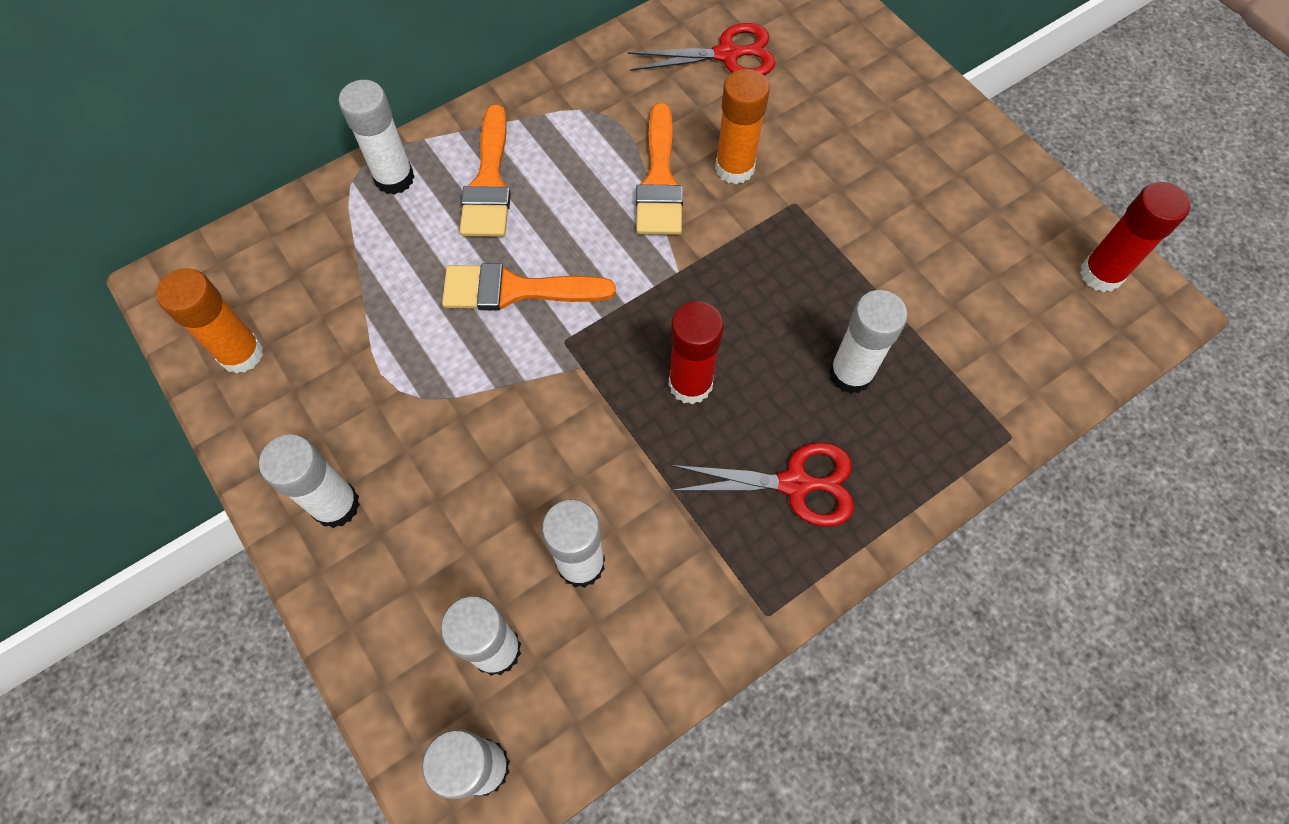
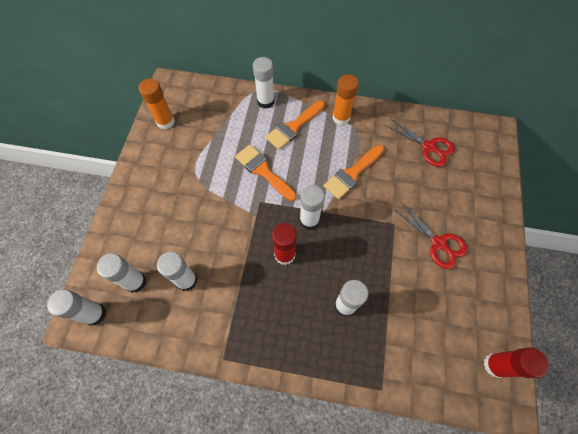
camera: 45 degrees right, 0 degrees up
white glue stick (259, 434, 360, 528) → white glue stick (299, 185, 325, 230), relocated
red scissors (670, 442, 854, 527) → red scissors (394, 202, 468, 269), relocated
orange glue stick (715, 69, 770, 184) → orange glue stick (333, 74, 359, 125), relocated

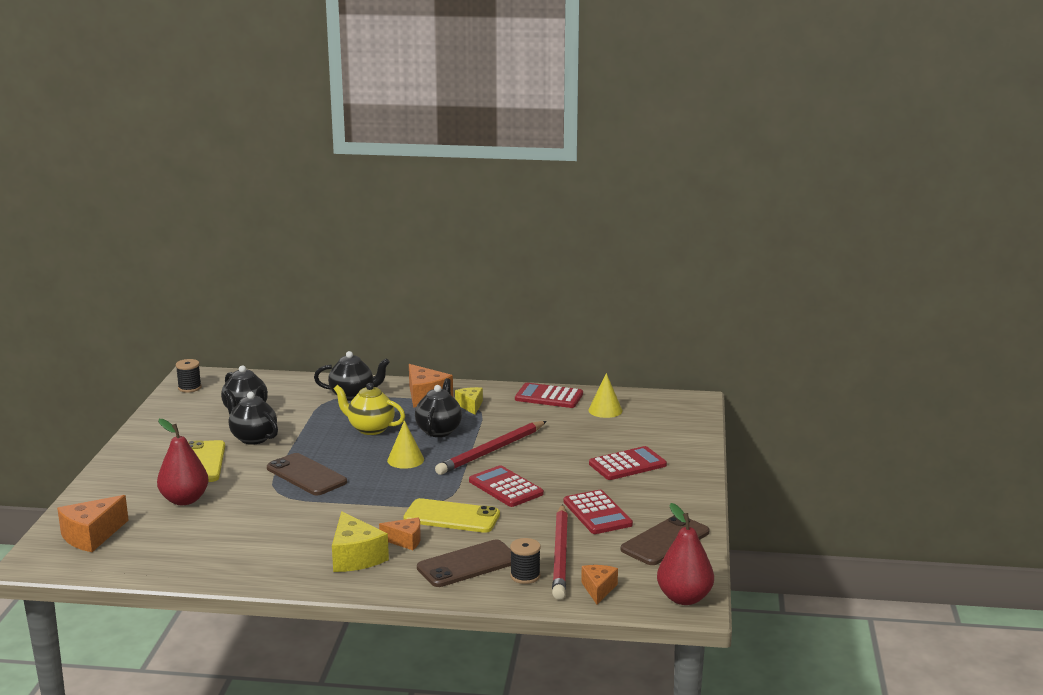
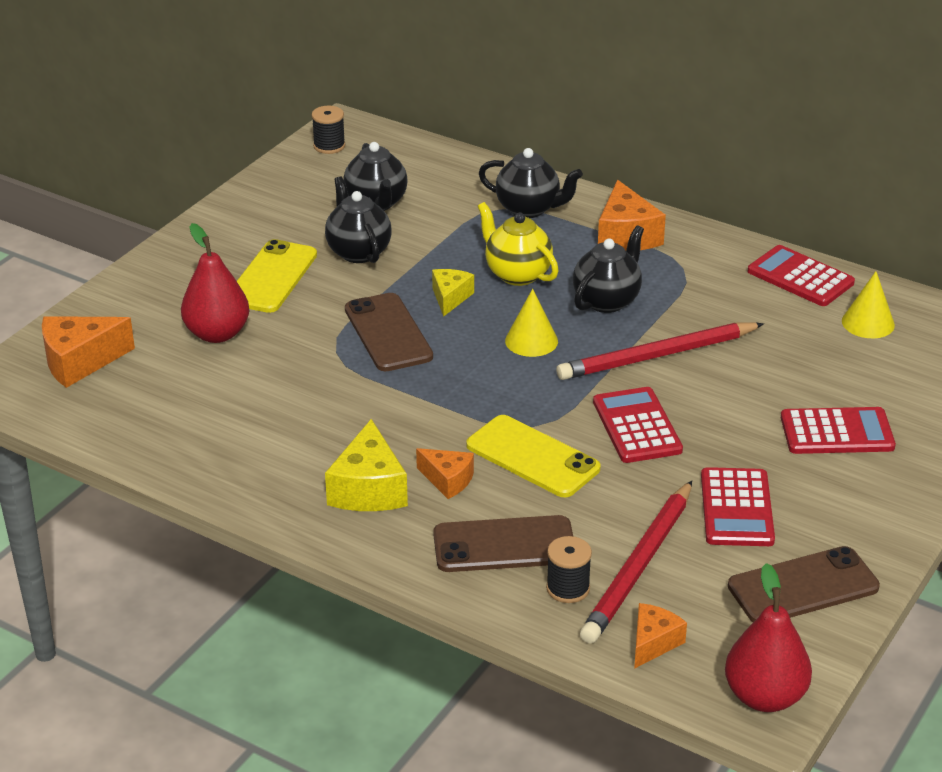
camera: 25 degrees right, 15 degrees up
yellow cheese (455, 387, 483, 415) → yellow cheese (432, 269, 474, 317), relocated

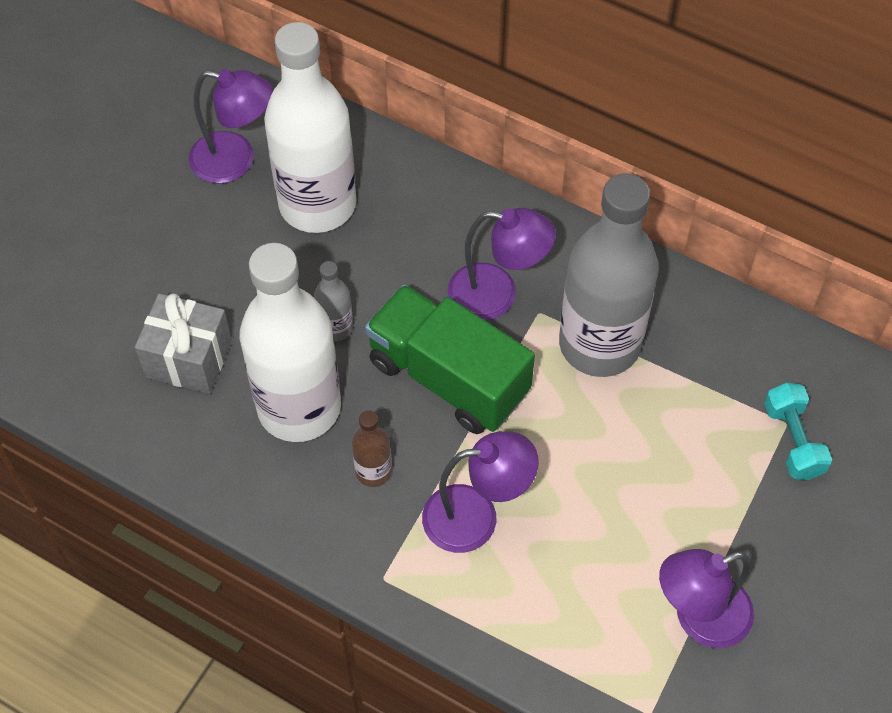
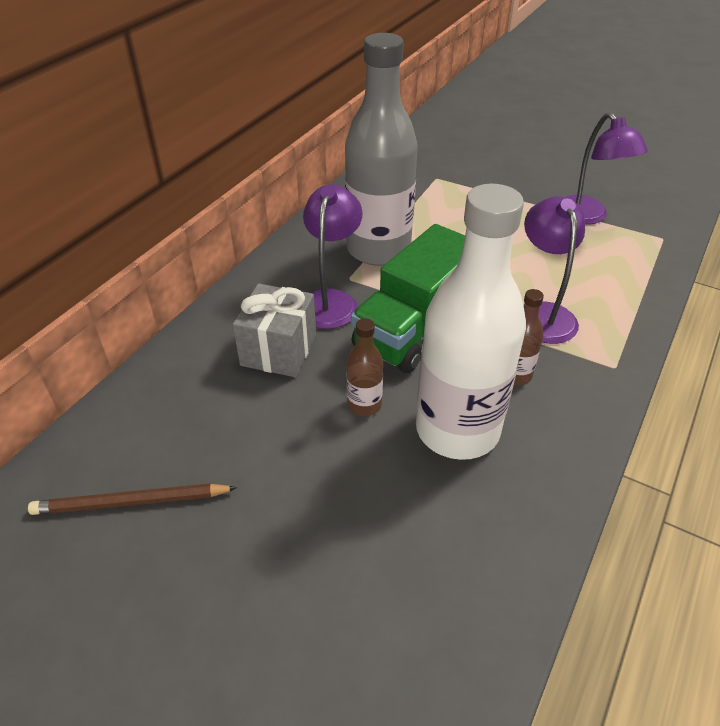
camera: 90 degrees left, 15 degrees down
grey gift (135, 293, 232, 394) → grey gift (233, 284, 316, 377), relocated
purple lamp (189, 69, 273, 184) → brown pencil (28, 483, 237, 515)
white bottle (264, 22, 356, 233) → -
grey bottle (314, 261, 353, 341) → brown bottle (346, 318, 383, 416)
turquoise dumbbell (764, 383, 832, 480) → -

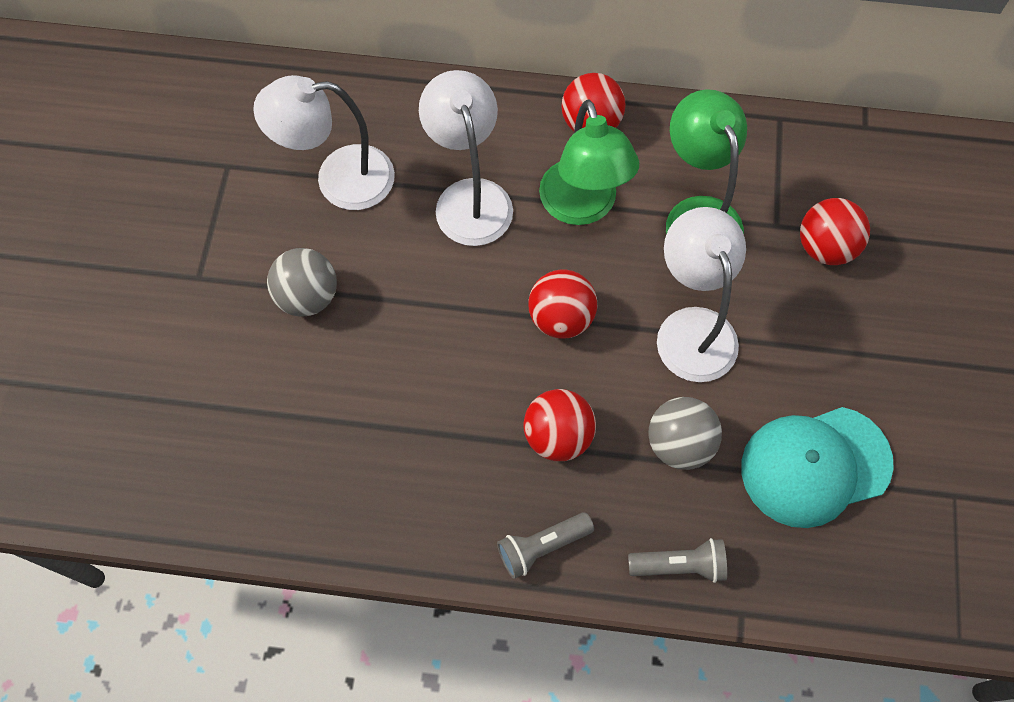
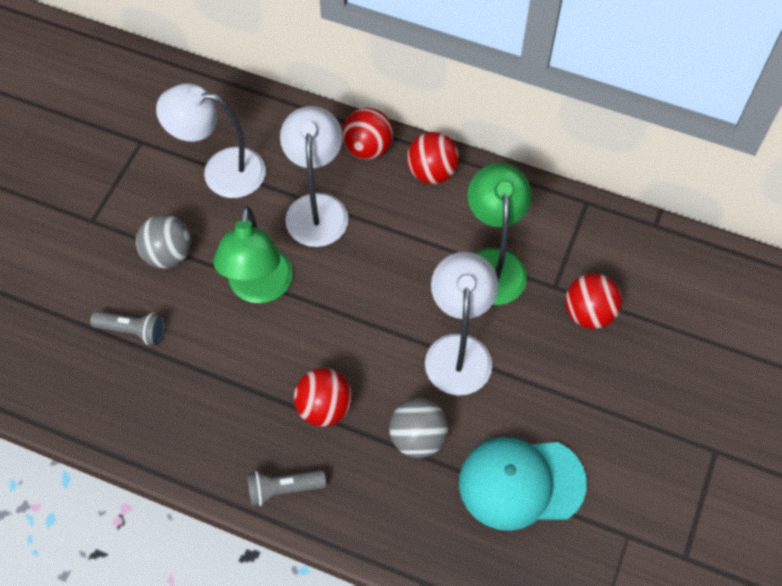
camera: 15 degrees right, 5 degrees down
red ball (528, 270, 597, 339) → red ball (342, 108, 393, 160), relocated
green lamp (539, 99, 639, 225) → green lamp (213, 206, 293, 303), relocated
grey flashlight (628, 538, 727, 583) → grey flashlight (90, 311, 165, 345), relocated

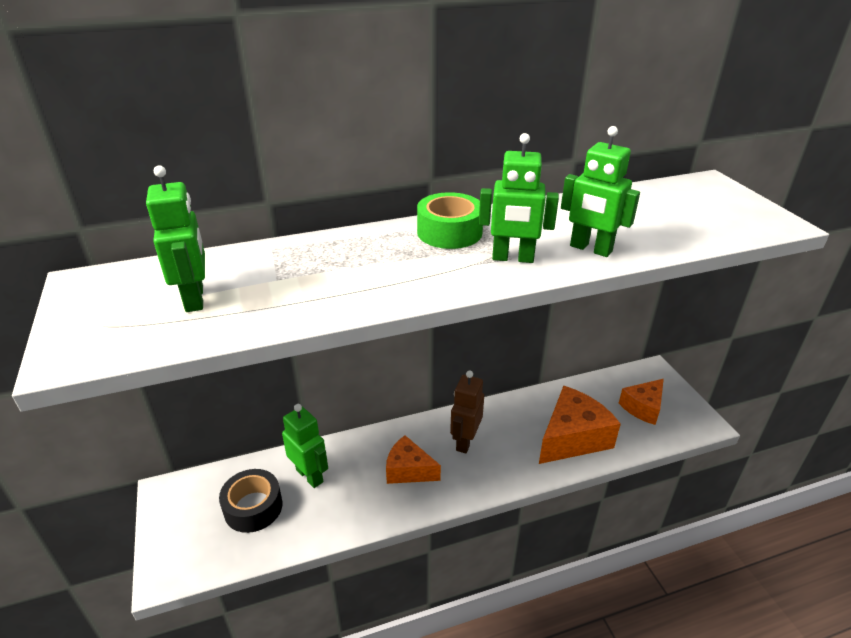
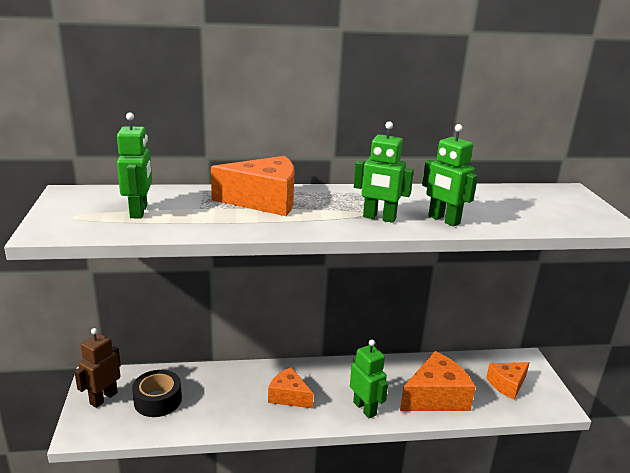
camera: 10 degrees right, 10 degrees down
green robot (282, 404, 328, 488) → green robot (350, 340, 388, 419), relocated
green tape (417, 192, 483, 249) → -
brown robot (450, 371, 484, 453) → brown robot (74, 328, 121, 408), relocated
- → orange cheese (211, 156, 295, 216)

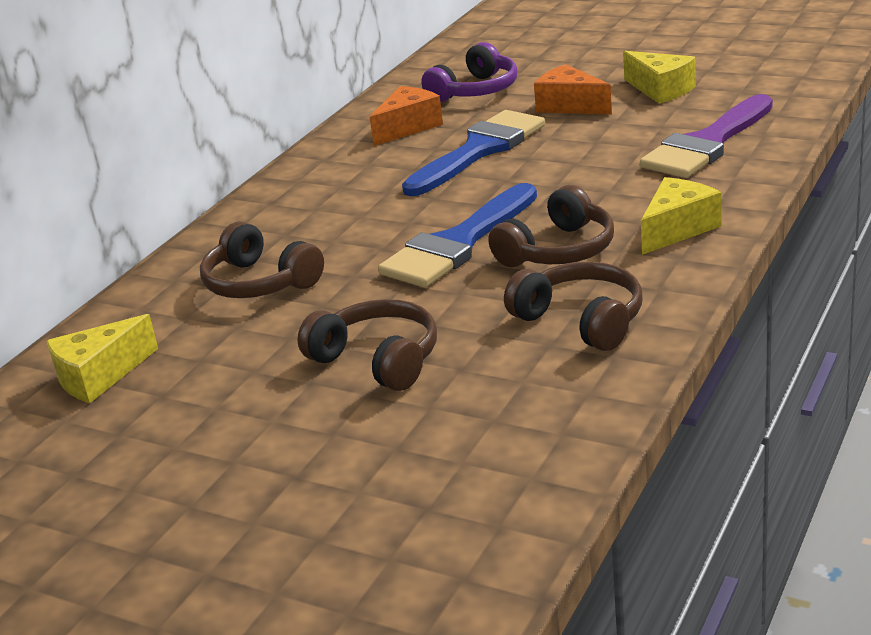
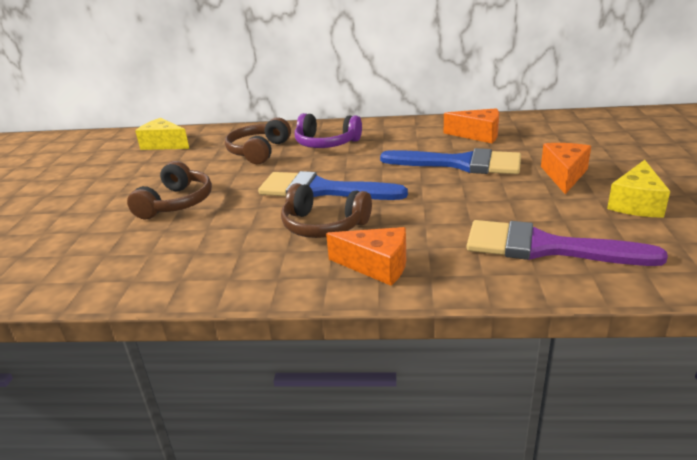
camera: 65 degrees right, 0 degrees up
purple headphones (422, 42, 517, 103) → purple headphones (295, 113, 362, 148), relocated
brown headphones (504, 262, 642, 351) → -
yellow cheese (641, 177, 721, 255) → orange cheese (326, 227, 406, 286)

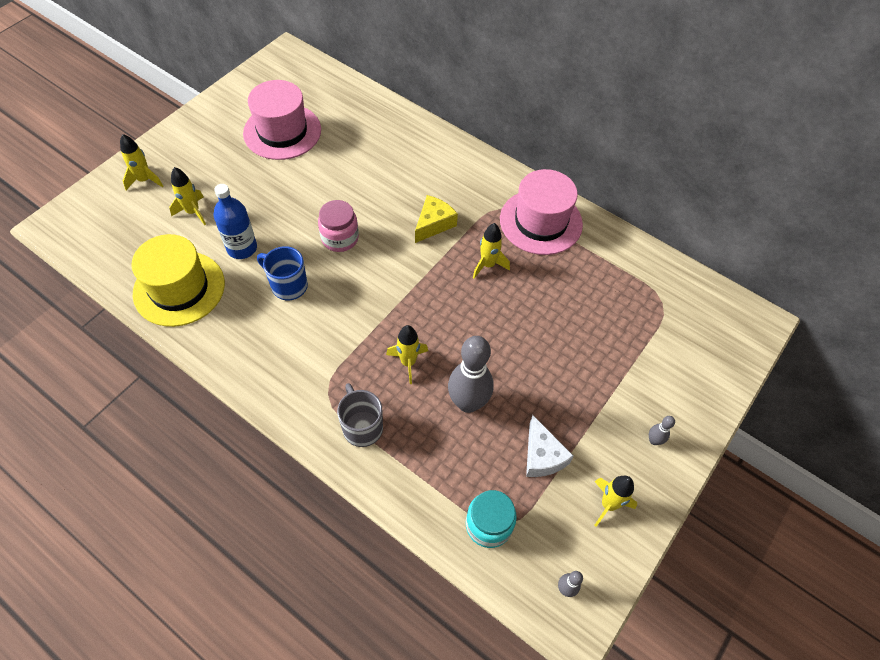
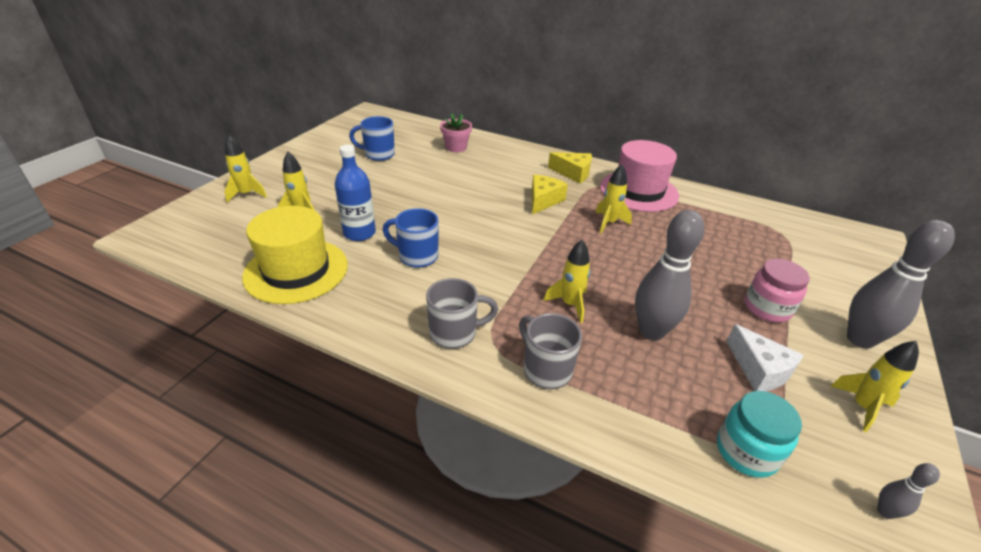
camera: 10 degrees left, 20 degrees down
pink hat (243, 80, 321, 160) → blue mug (349, 116, 395, 161)
pink jar (318, 200, 359, 252) → pink jar (745, 259, 810, 322), relocated
grey bowling pin (649, 416, 675, 445) → grey bowling pin (847, 220, 955, 349), x2.30
- → grey mug (426, 278, 498, 349)
- → pink flower pot (440, 113, 472, 152)
- → yellow cheese (548, 152, 592, 184)

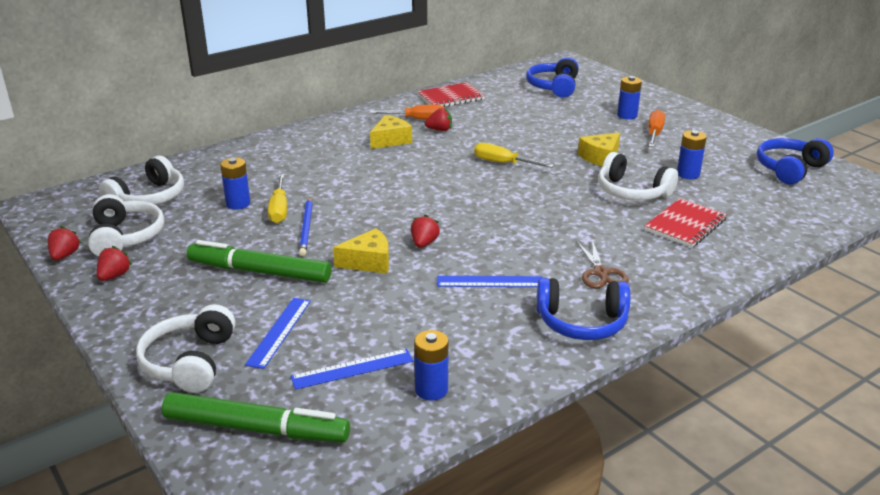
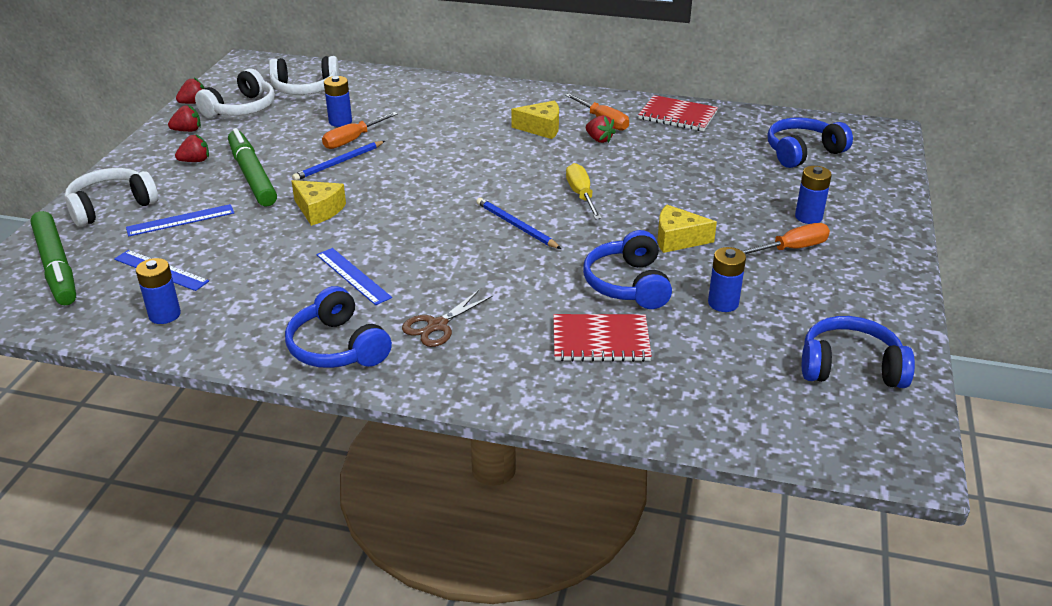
camera: 50 degrees right, 5 degrees up
yellow screwdriver (268, 174, 287, 223) → orange screwdriver (322, 112, 398, 149)
red strawberry (411, 214, 440, 248) → red strawberry (175, 134, 209, 162), relocated
white headphones (598, 152, 678, 201) → blue headphones (583, 230, 672, 309)
- → blue pencil (476, 198, 561, 249)

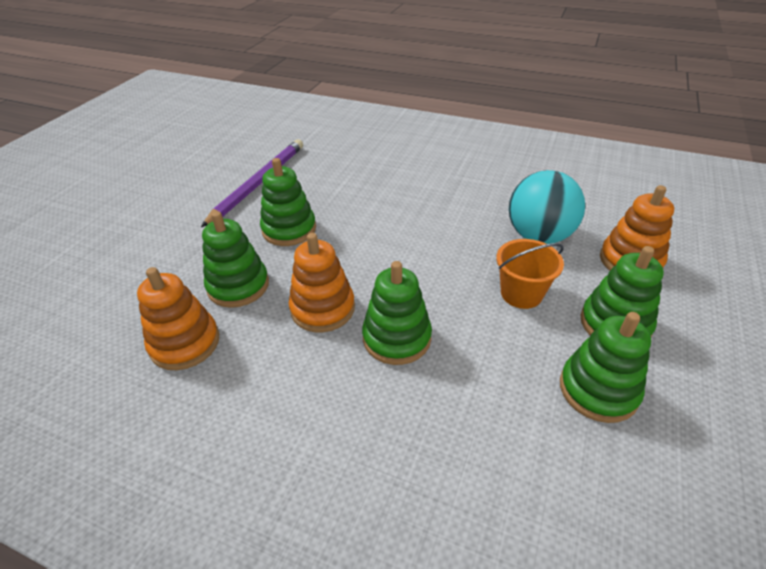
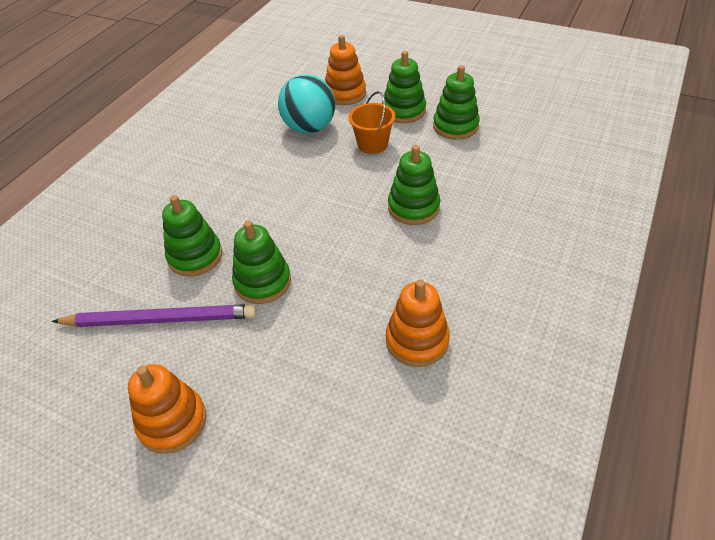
camera: 85 degrees left, 5 degrees up
purple pencil (201, 139, 303, 227) → purple pencil (51, 304, 257, 327), 150 degrees clockwise
green stacking toy (202, 211, 269, 308) → green stacking toy (162, 195, 222, 277), relocated
orange stacking toy (289, 233, 355, 332) → orange stacking toy (128, 364, 206, 454), relocated

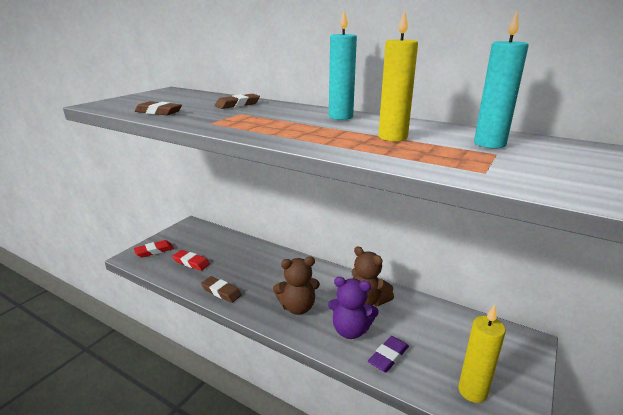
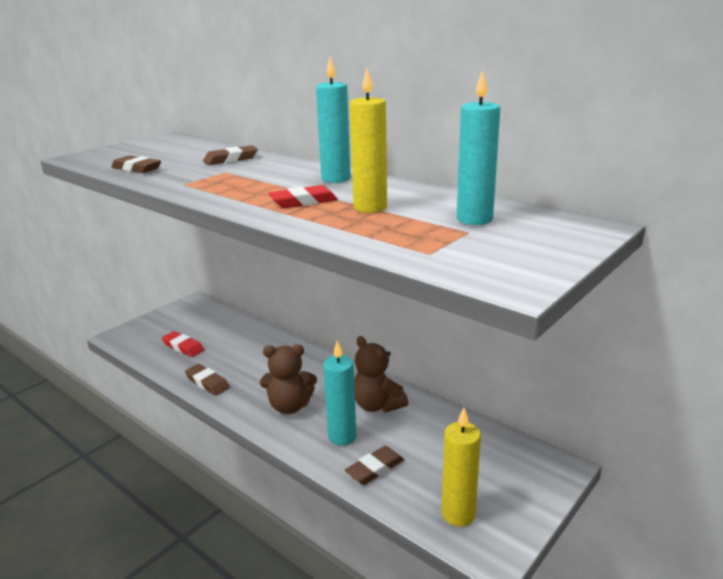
camera: 10 degrees right, 0 degrees up
red eraser (134, 240, 174, 257) → red eraser (268, 185, 338, 208), relocated
purple teddy bear (328, 277, 379, 339) → turquoise candle (323, 341, 356, 446)
purple eraser (368, 336, 409, 373) → brown eraser (345, 446, 404, 485)

